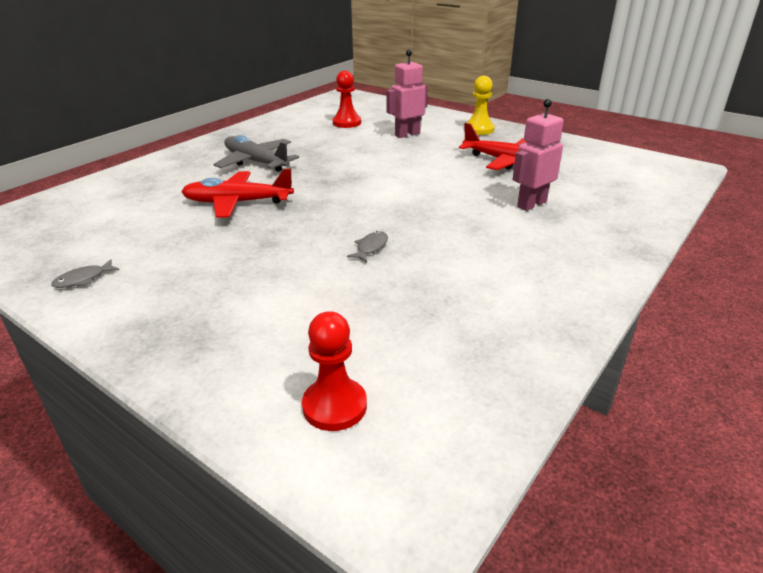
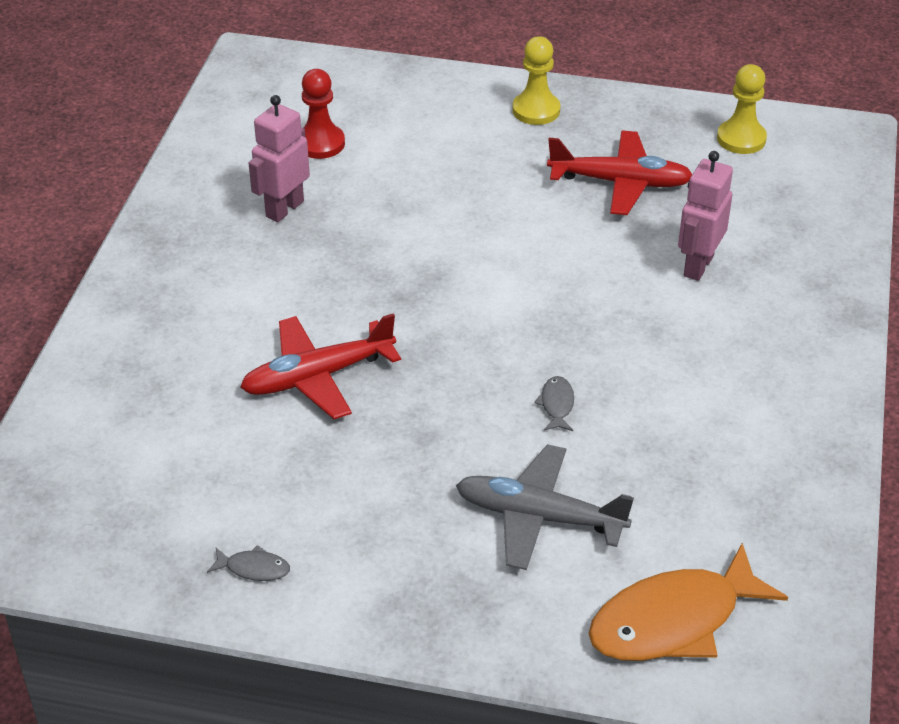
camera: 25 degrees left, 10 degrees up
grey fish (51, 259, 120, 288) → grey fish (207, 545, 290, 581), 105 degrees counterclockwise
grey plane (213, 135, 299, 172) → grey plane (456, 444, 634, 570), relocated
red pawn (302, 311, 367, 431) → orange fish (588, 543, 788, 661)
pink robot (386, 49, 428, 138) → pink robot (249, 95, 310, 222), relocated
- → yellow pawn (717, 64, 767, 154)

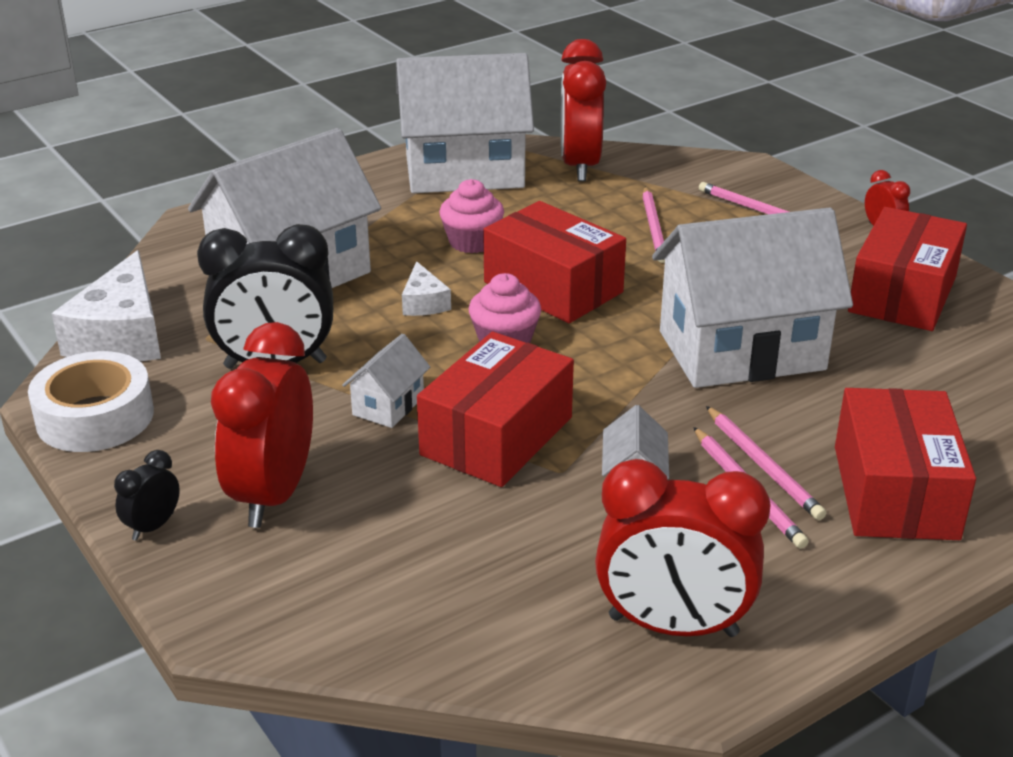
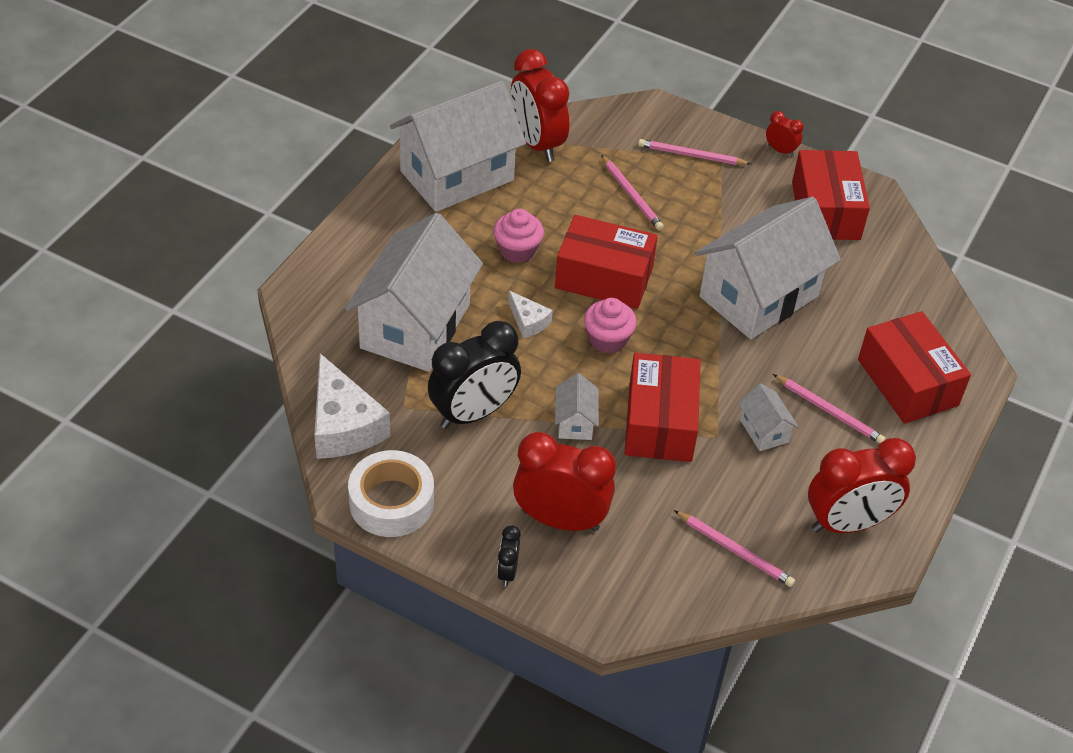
camera: 30 degrees left, 15 degrees up
red clock (211, 322, 313, 528) → red clock (513, 432, 616, 531), 120 degrees clockwise
pink pencil (706, 406, 826, 520) → pink pencil (674, 510, 795, 587), relocated

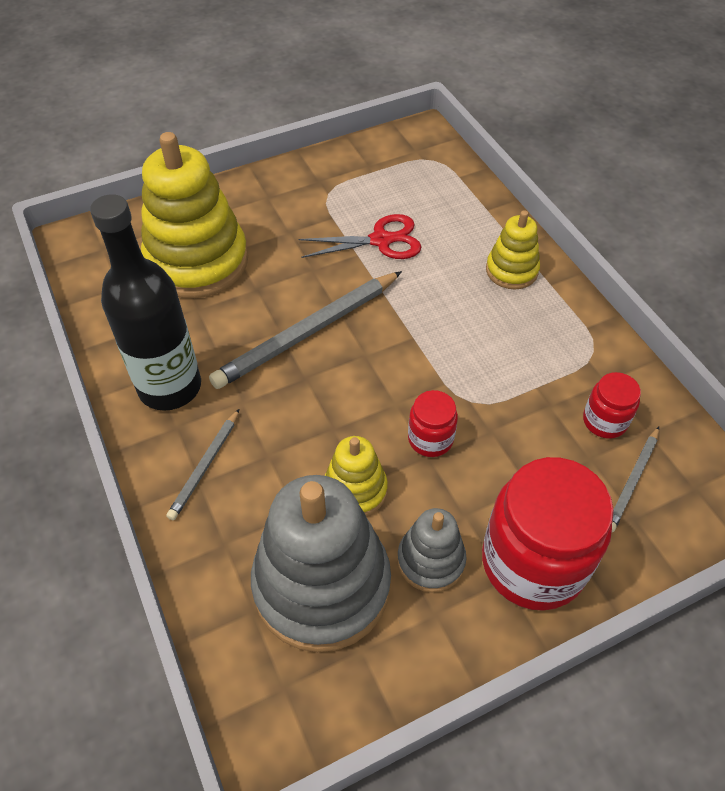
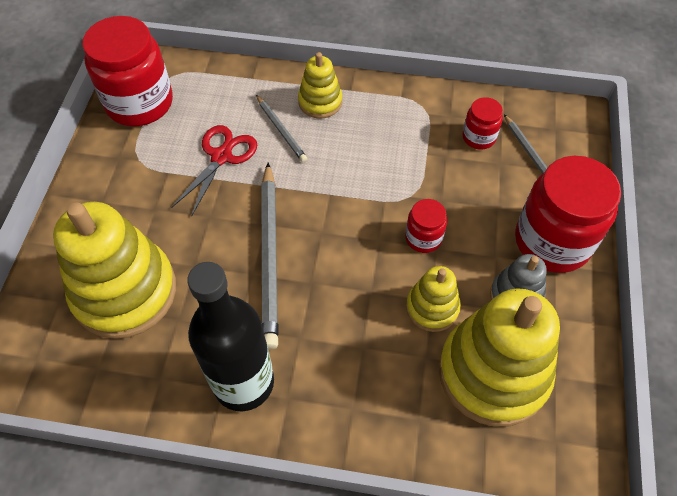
camera: 55 degrees left, 5 degrees up
grey pencil (166, 409, 239, 520) → grey pencil (256, 95, 307, 162), relocated
grey stacking toy (251, 475, 391, 652) → yellow stacking toy (439, 288, 560, 427)
- → red jar (82, 16, 173, 126)

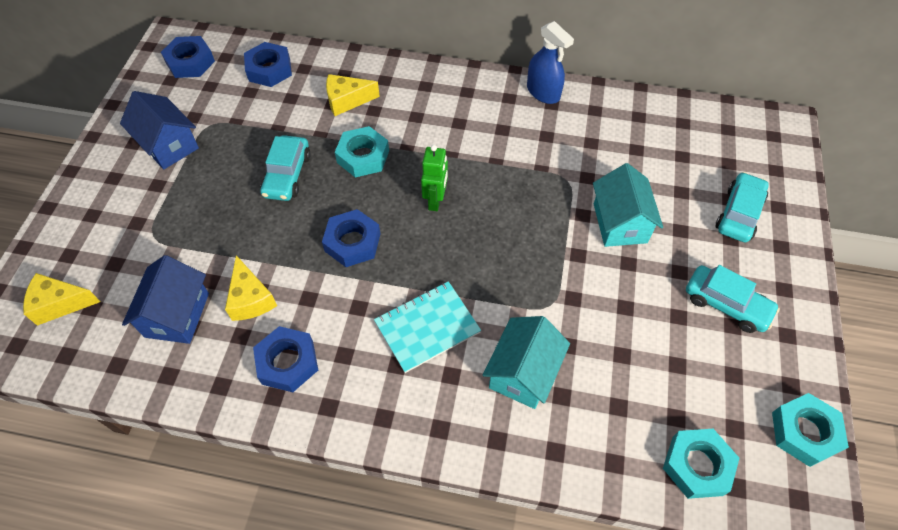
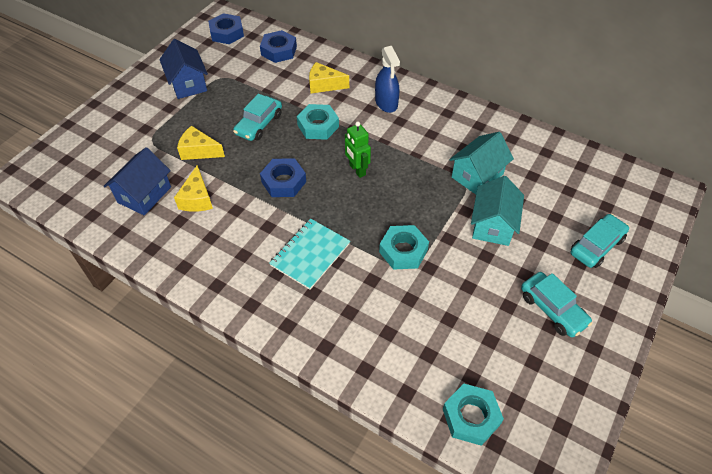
camera: 20 degrees right, 5 degrees down
yellow cheese (23, 273, 101, 326) → yellow cheese (177, 126, 225, 160), relocated
blue nut (253, 326, 318, 392) → -
turquoise notebook (374, 281, 481, 373) → turquoise notebook (269, 219, 350, 290), 45 degrees counterclockwise
green robot (421, 145, 448, 211) → green robot (345, 121, 371, 178), 120 degrees clockwise
turquoise house (483, 316, 570, 409) → turquoise house (449, 132, 514, 194), relocated
blue spray bottle (527, 21, 574, 104) → blue spray bottle (375, 46, 400, 113), relocated
turquoise nut (772, 393, 849, 467) → turquoise nut (379, 225, 429, 270), relocated

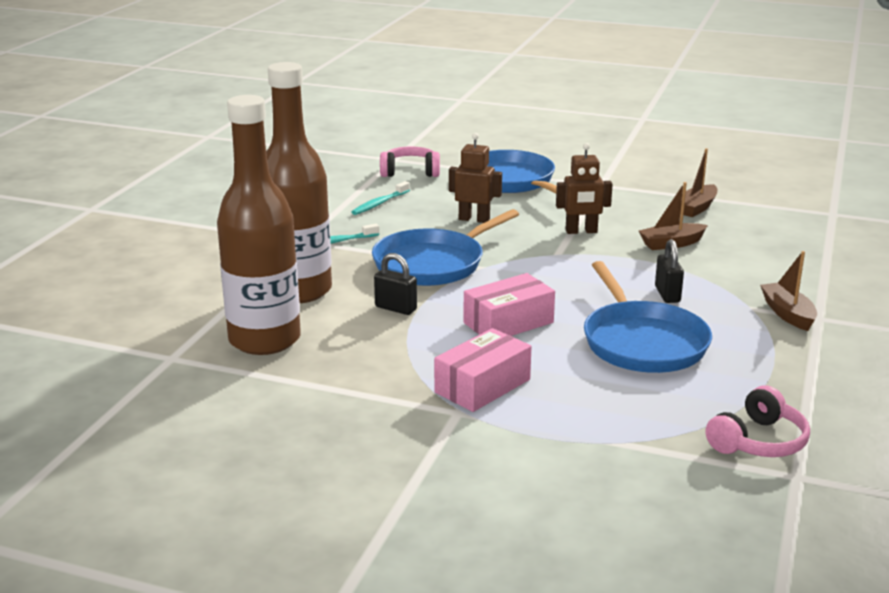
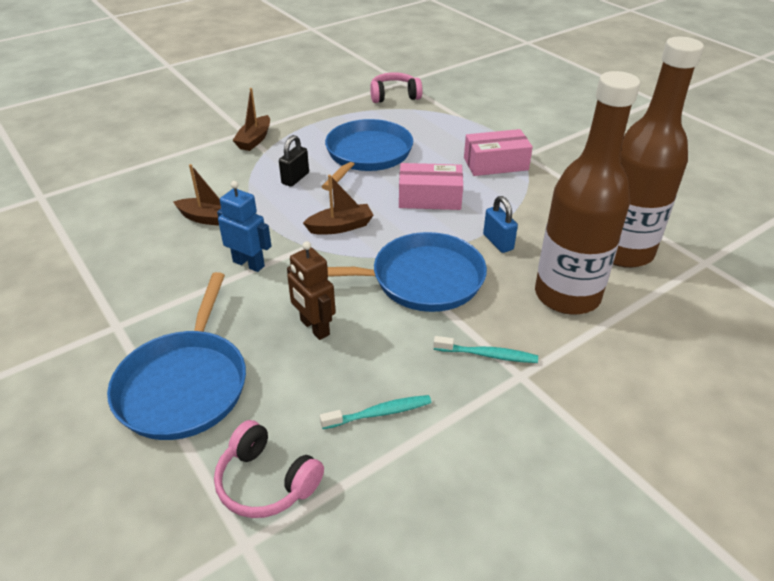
camera: 145 degrees left, 15 degrees up
black padlock (374, 253, 417, 315) → blue padlock (483, 196, 518, 253)
brown robot (556, 143, 613, 234) → blue robot (217, 181, 271, 272)
brown boat (680, 148, 717, 217) → brown boat (303, 175, 374, 235), relocated

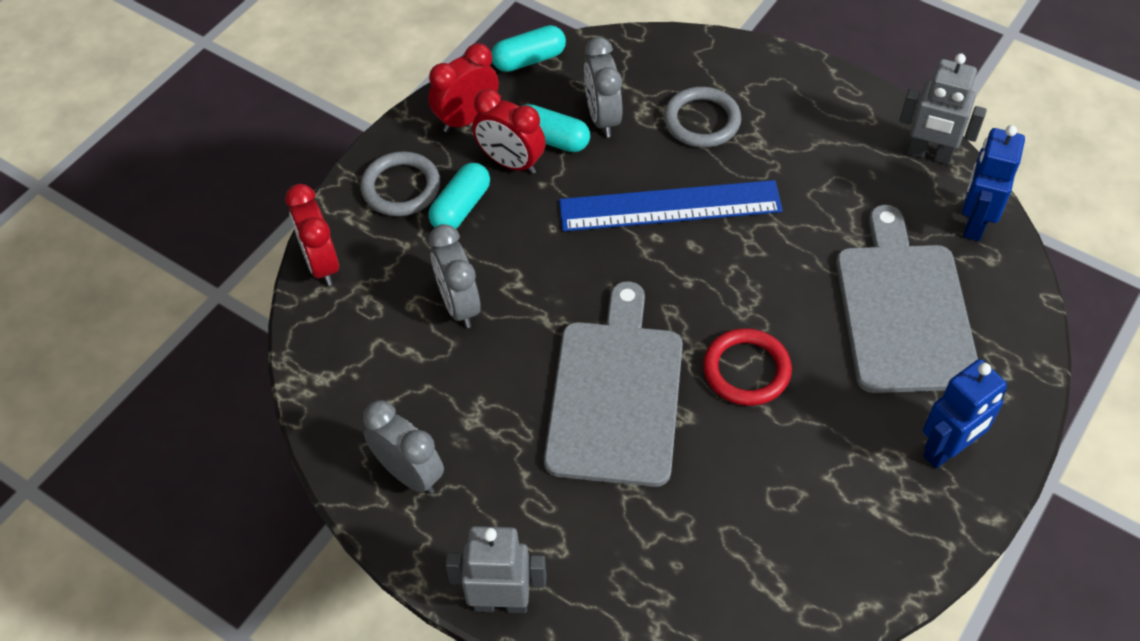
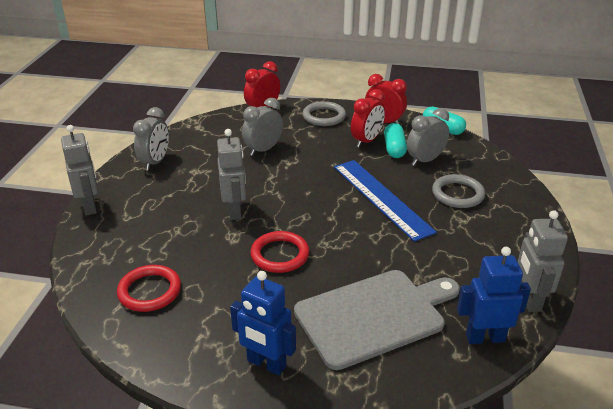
camera: 65 degrees right, 20 degrees down
turquoise capsule (428, 163, 490, 229) → -
red clock (472, 89, 546, 174) → red clock (351, 89, 385, 148), 150 degrees counterclockwise
grey cutting board (544, 281, 683, 487) → grey robot (217, 129, 246, 220)
- → red ring (117, 265, 181, 312)

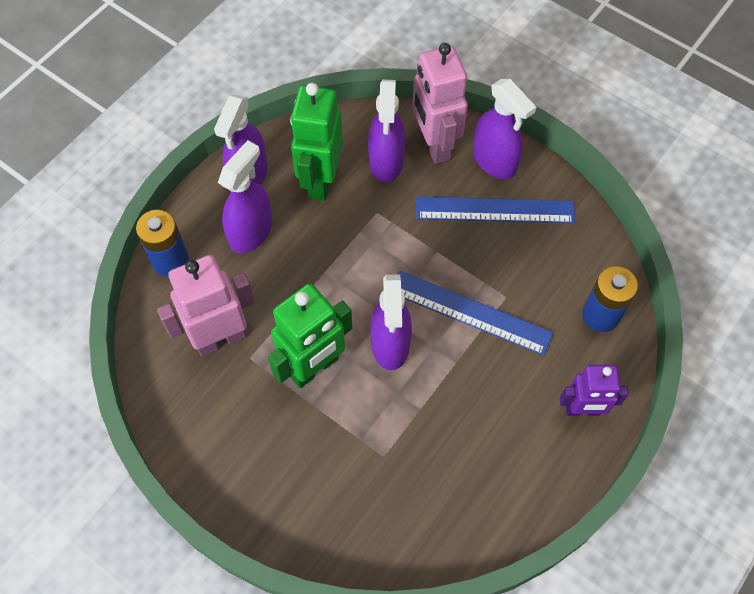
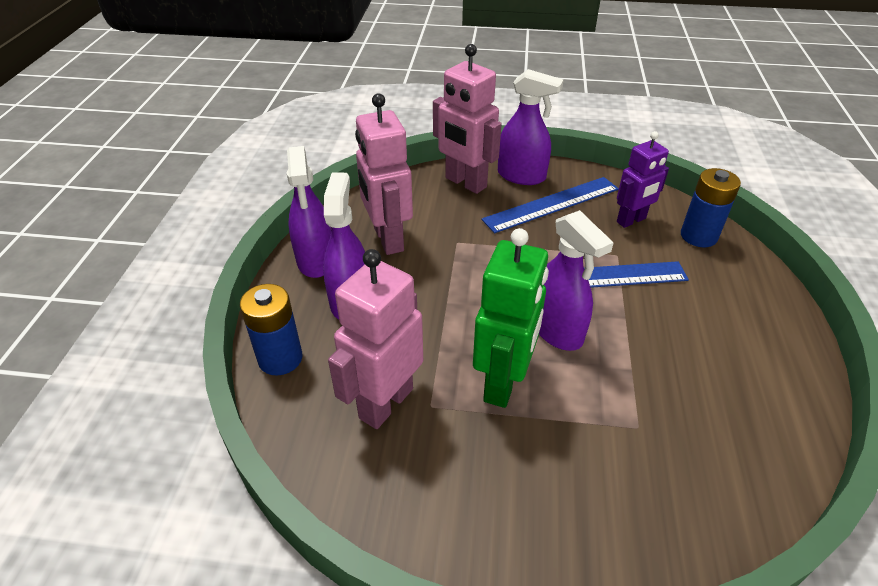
camera: 30 degrees left, 20 degrees down
green robot (290, 83, 343, 201) → pink robot (355, 93, 413, 255)
purple spray bottle (368, 80, 406, 182) → -
purple robot (560, 365, 629, 416) → purple robot (617, 131, 669, 228), relocated

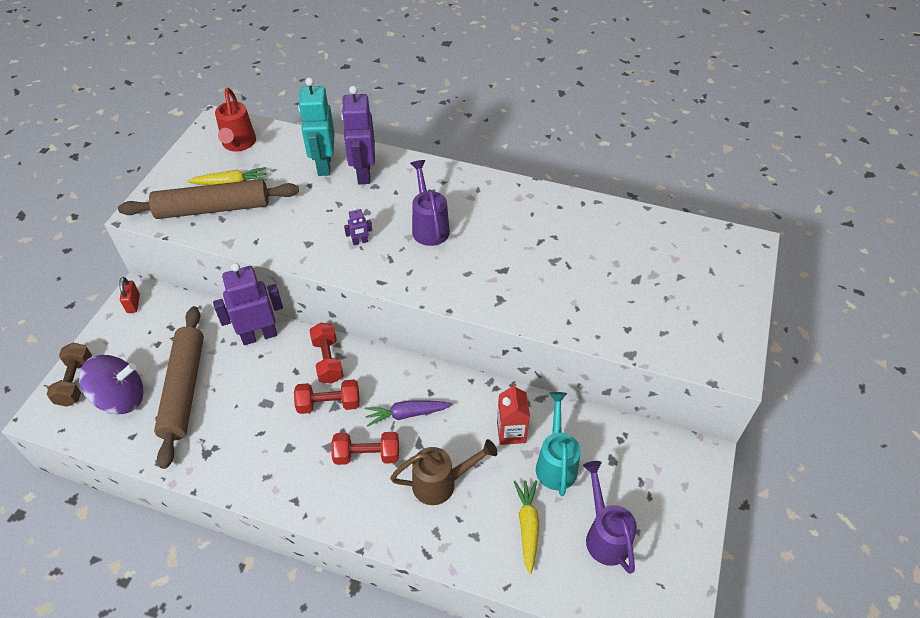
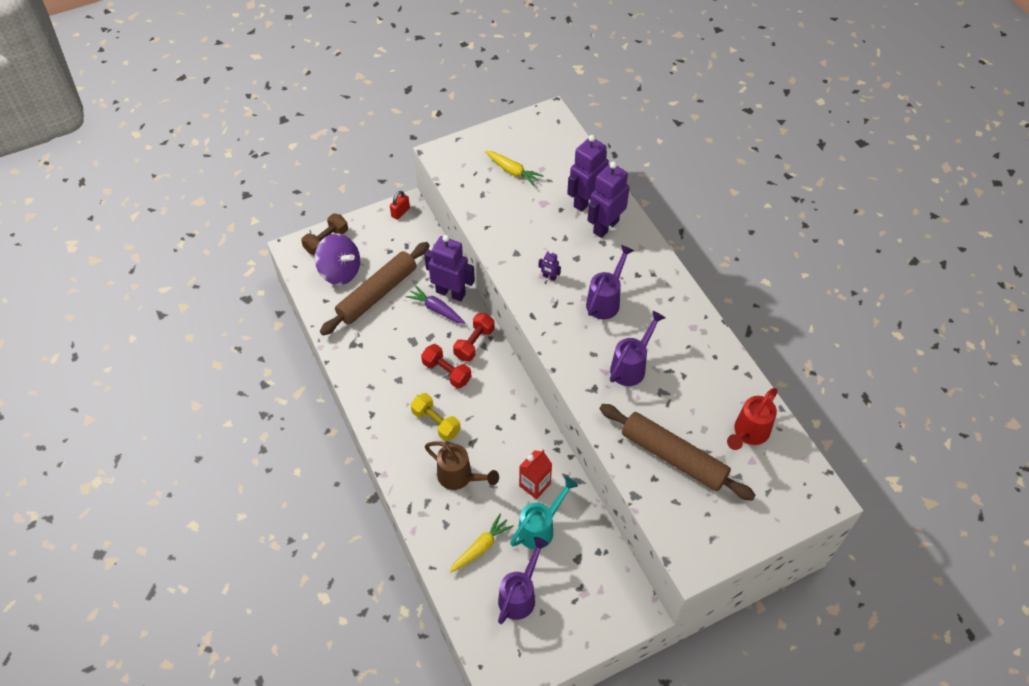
camera: 45 degrees right, 5 degrees up
brown rolling pin (118, 179, 299, 219) → brown rolling pin (599, 404, 756, 501), relocated
red watering can (215, 88, 256, 151) → red watering can (727, 388, 777, 450), relocated
turquoise robot (298, 78, 335, 176) → purple robot (567, 135, 609, 212)
red dumbbell (331, 432, 399, 465) → yellow dumbbell (410, 393, 461, 441)
purple carrot (364, 400, 453, 427) → purple carrot (406, 285, 465, 324), relocated
- → purple watering can (610, 311, 665, 386)

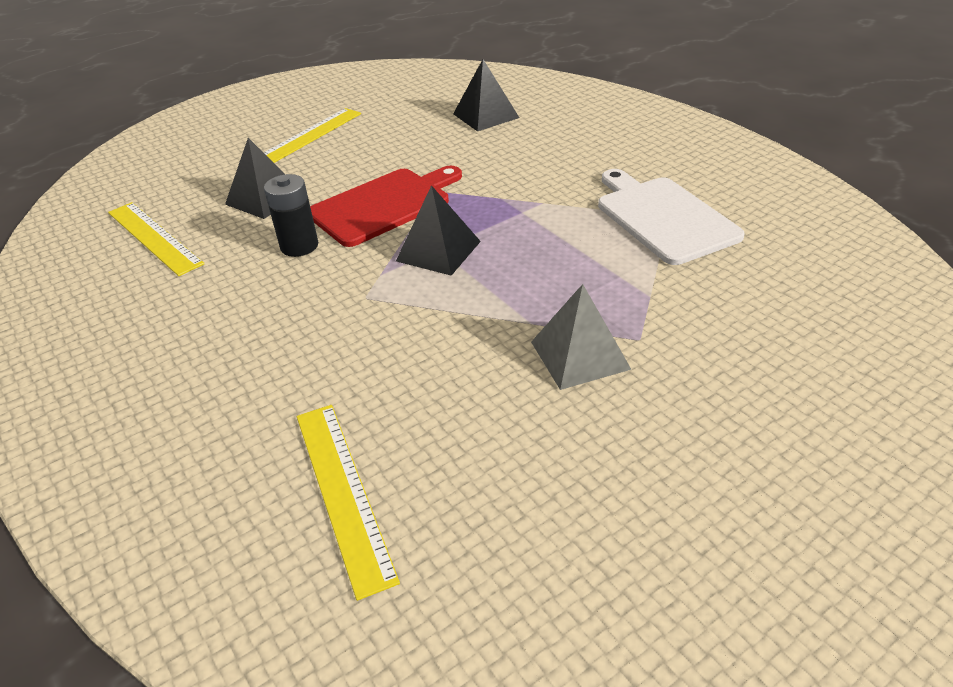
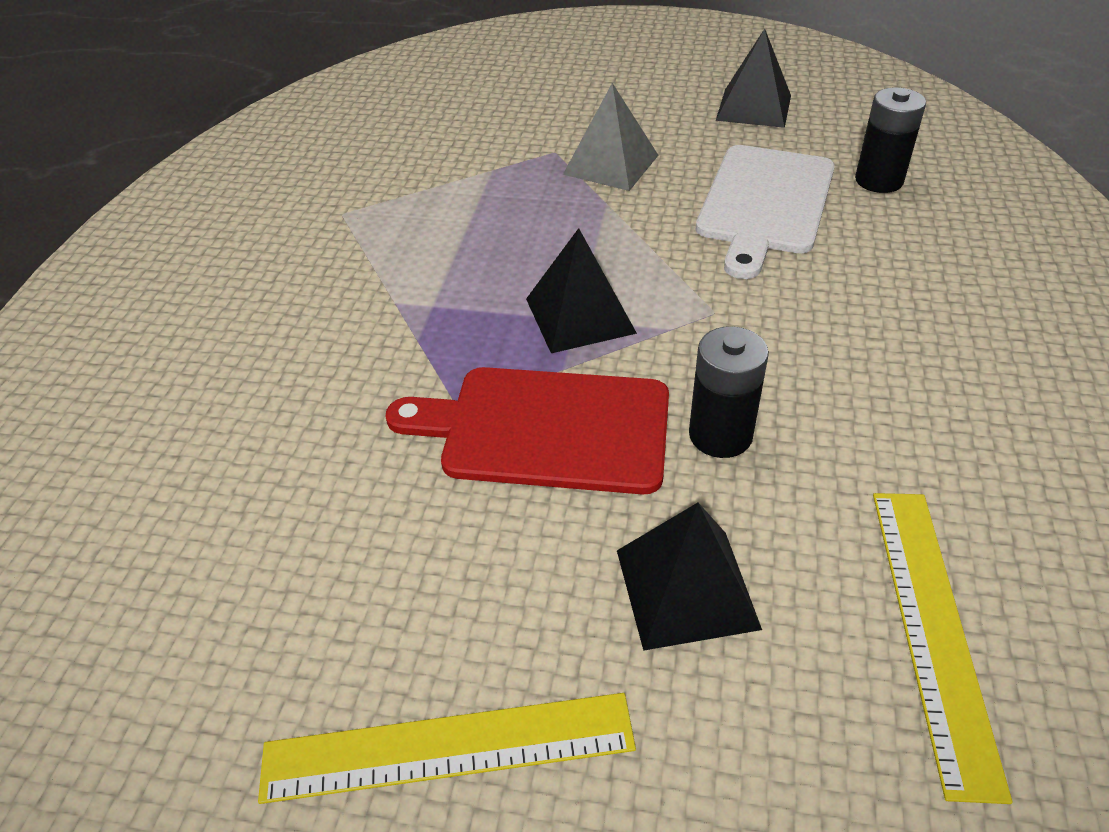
camera: 135 degrees left, 5 degrees up
yellow ruler (297, 405, 400, 601) → black battery (855, 87, 926, 193)
black pyramid (453, 59, 519, 131) → black pyramid (716, 29, 791, 128), relocated
white cutting board (598, 169, 745, 265) → white cutting board (696, 145, 835, 279), relocated

